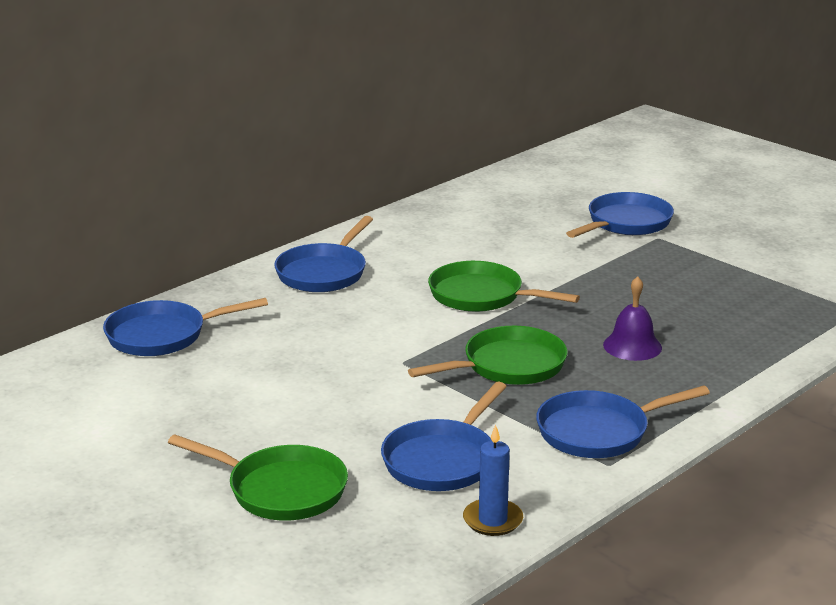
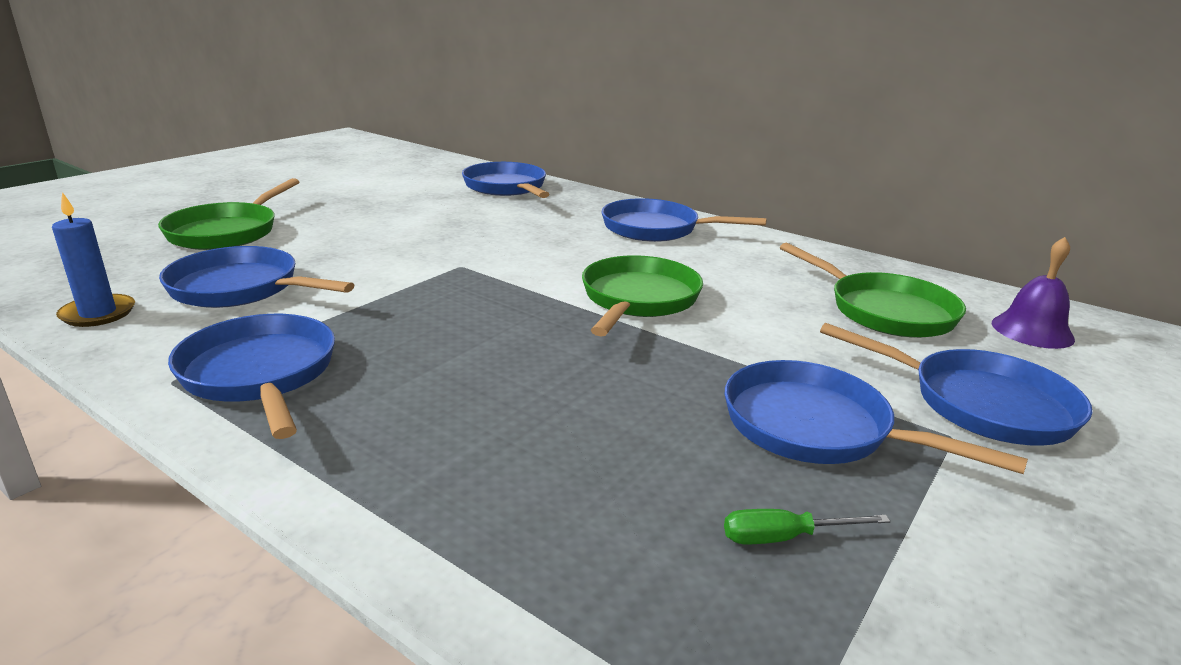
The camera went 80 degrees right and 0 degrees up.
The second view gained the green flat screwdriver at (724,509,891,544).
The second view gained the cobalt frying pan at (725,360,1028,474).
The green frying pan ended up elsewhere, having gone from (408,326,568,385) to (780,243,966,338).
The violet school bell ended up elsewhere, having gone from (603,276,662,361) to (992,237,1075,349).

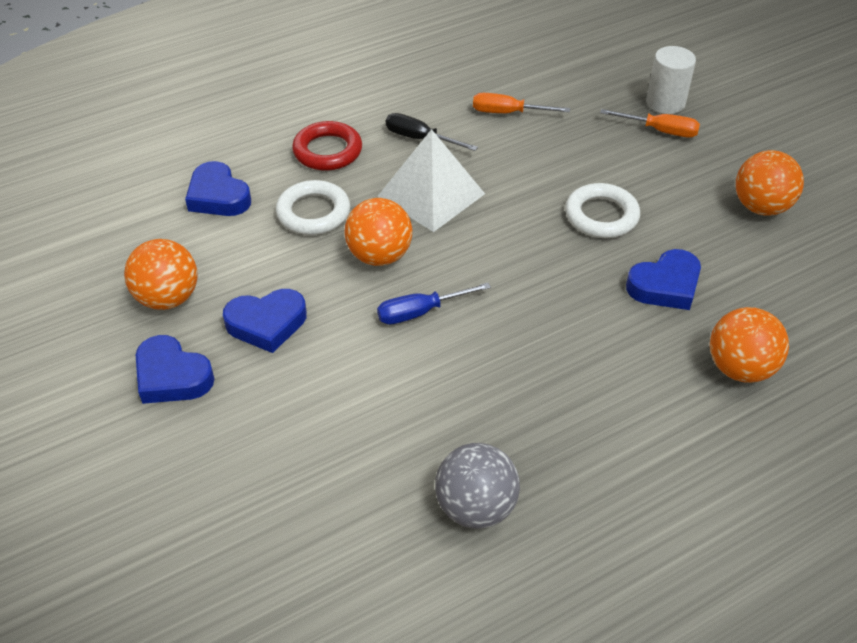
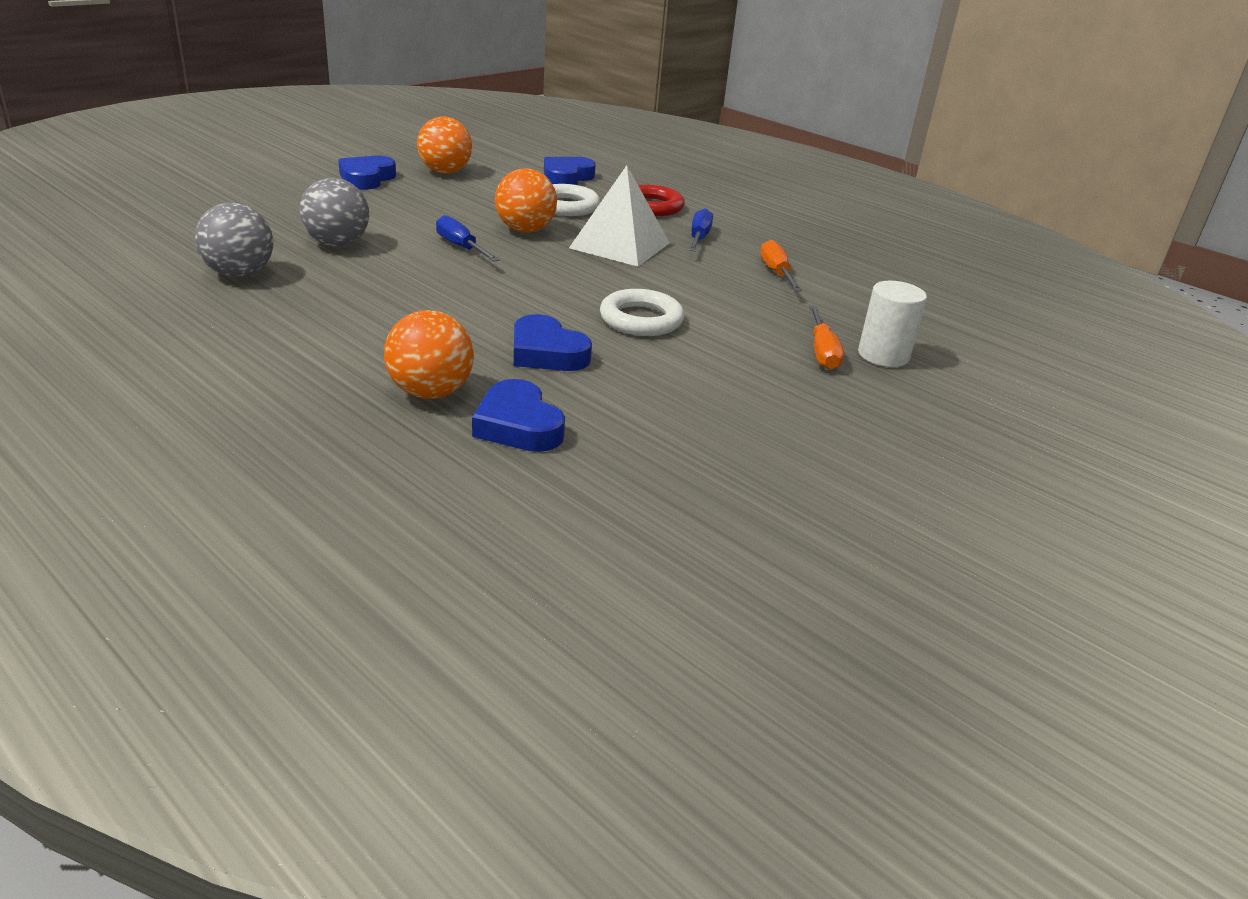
The camera went 70 degrees right and 15 degrees down.
The second view lost the orange-coloured play ball at (736,150,804,216).
The second view gained the gray play ball at (299,178,369,247).
The cobalt heart ended up elsewhere, having gone from (223,289,307,353) to (472,379,565,452).
What was the jet-black flat screwdriver at (386,113,478,151) turned into the cobalt flat screwdriver at (689,208,713,251).

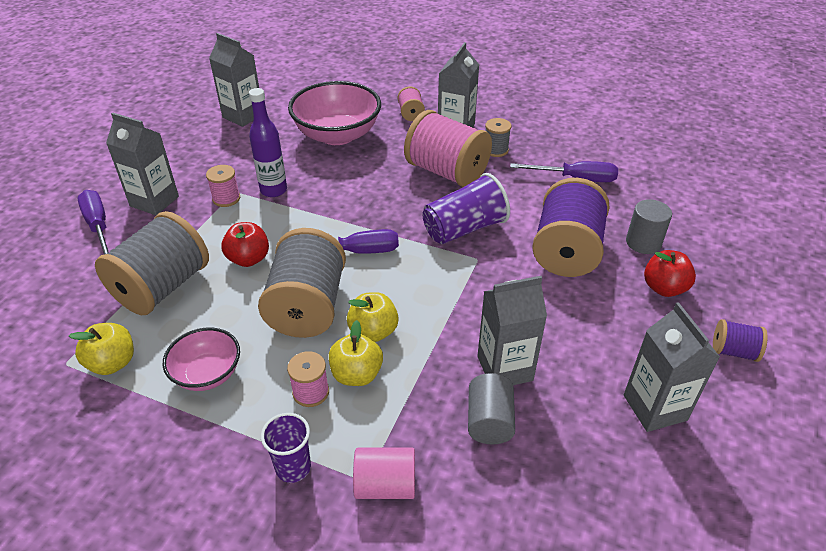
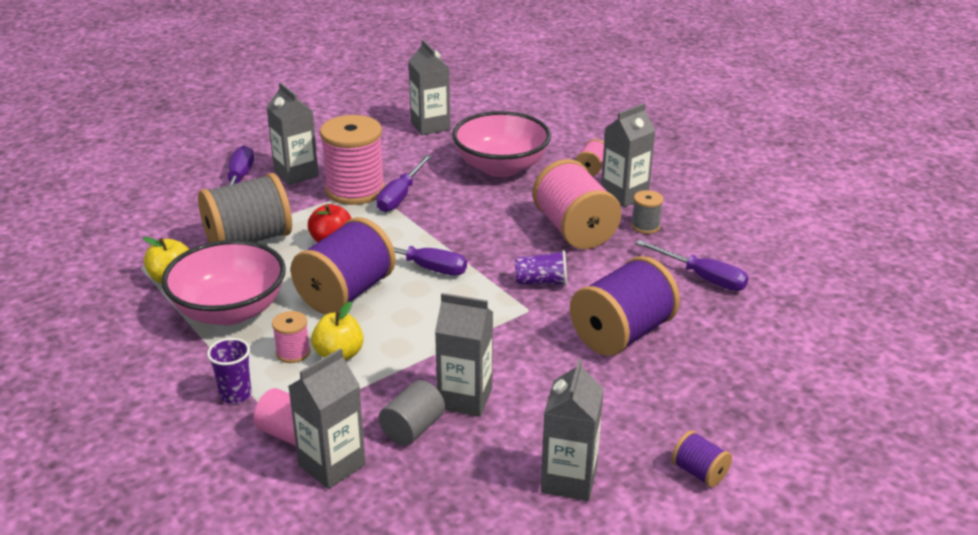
The camera went 30 degrees right and 10 degrees down.
The second view lost the yellow toy apple at (347,292,399,342).
The second view lost the gray cylinder at (626,199,672,254).
The second view lost the crimson toy apple at (644,250,696,297).
The second view gained the gray juice carton at (288,348,366,489).
Where the violet flask stood at (249,88,287,197), the violet flat screwdriver came to stand at (376,155,432,212).
What was the gray spool at (258,228,346,338) turned into the violet spool at (290,217,396,315).
The size of the rose-pink serving bowl at (163,327,240,391) changed by a factor of 1.77.
The size of the rose-pink spool at (206,165,240,207) changed by a factor of 2.16.
The size of the violet beaker at (422,173,510,244) changed by a factor of 0.62.

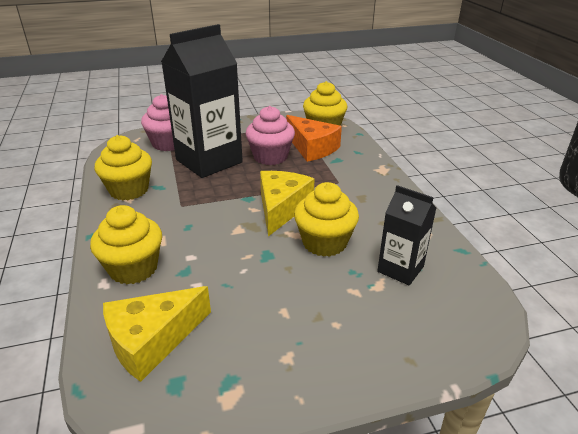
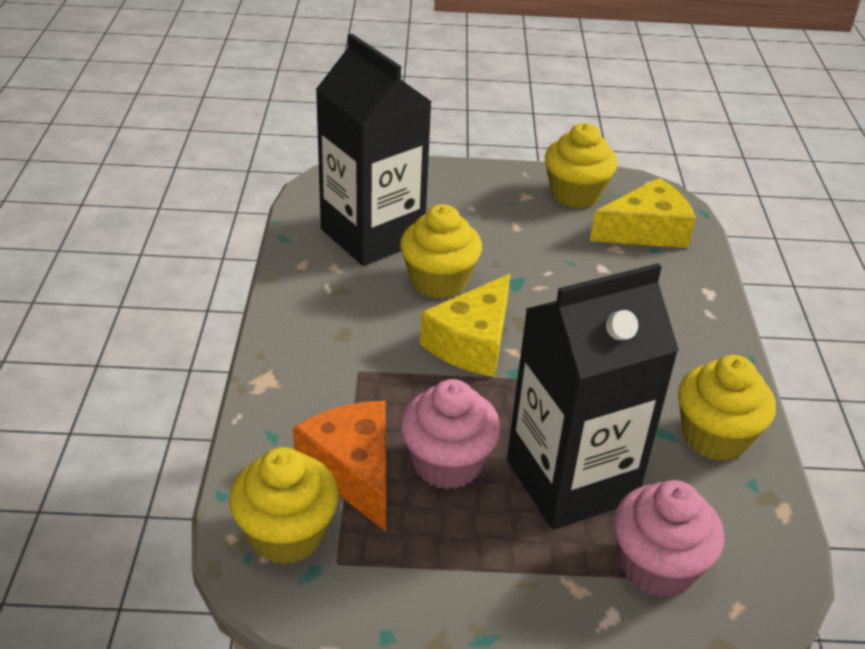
The camera went 165 degrees left and 5 degrees up.
The yellow cupcake ended up elsewhere, having gone from (90,205,162,284) to (545,123,618,208).
The size of the jet-black juice carton at (377,185,436,286) changed by a factor of 1.89.

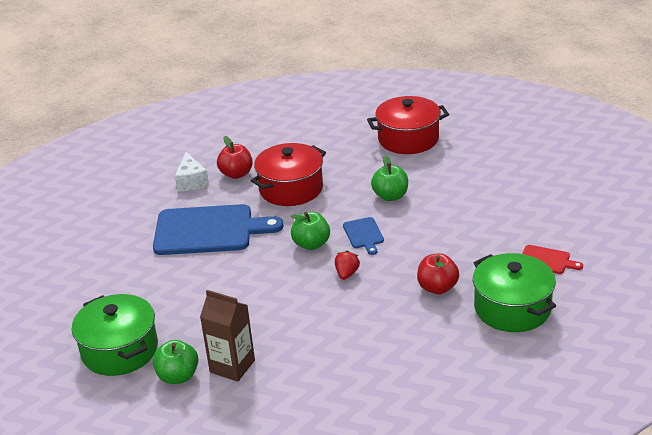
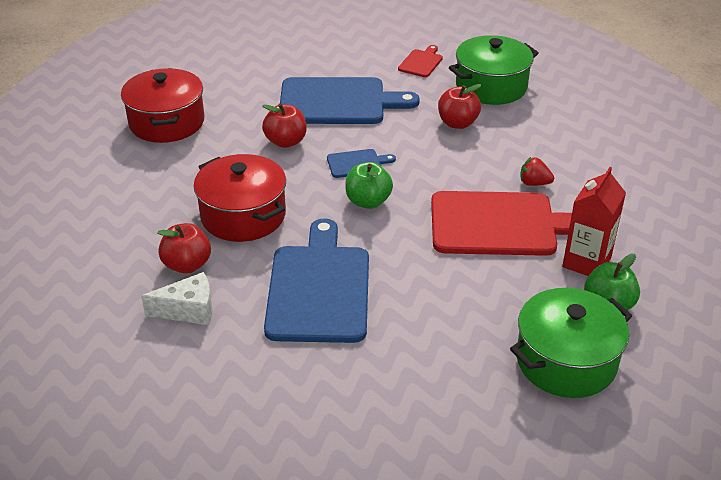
The camera went 90 degrees left and 5 degrees up.
The second view gained the cobalt cutting board at (280,77,420,124).
The second view gained the crimson cutting board at (431,191,572,256).
The crimson strawberry ended up elsewhere, having gone from (335,250,360,280) to (520,157,554,186).
What was the russet juice carton at (200,290,255,382) turned into the crimson juice carton at (562,167,626,276).
What was the green toy apple at (371,155,408,201) turned into the crimson toy apple at (262,103,307,148).

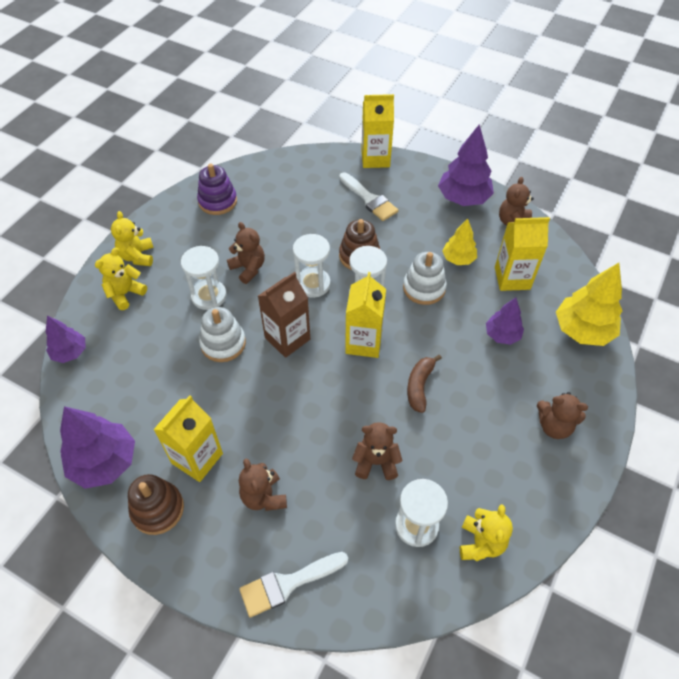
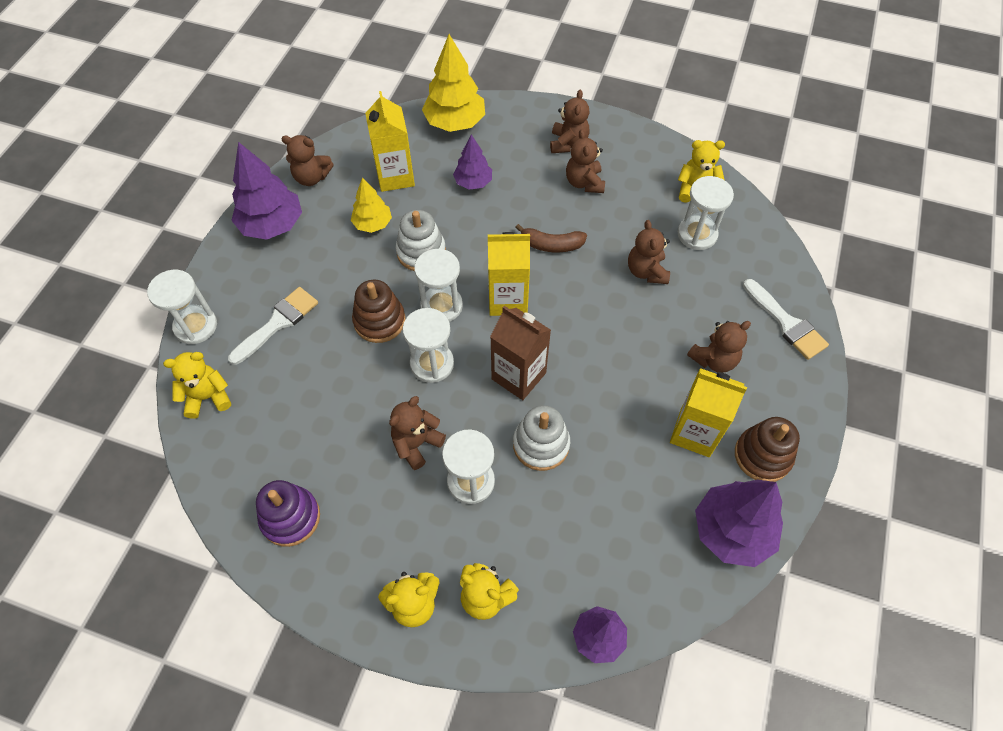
The camera went 100 degrees left and 5 degrees up.
The second view gained the yellow teddy bear at (163,352,231,419).
The second view gained the russet teddy bear at (566,129,605,193).
Where the yellow juice carton stood at (361,94,394,168), the snow-white hourglass came to stand at (147,270,217,344).

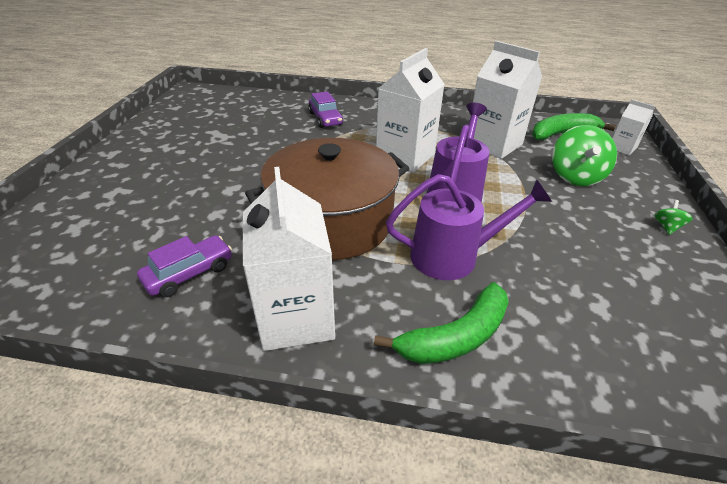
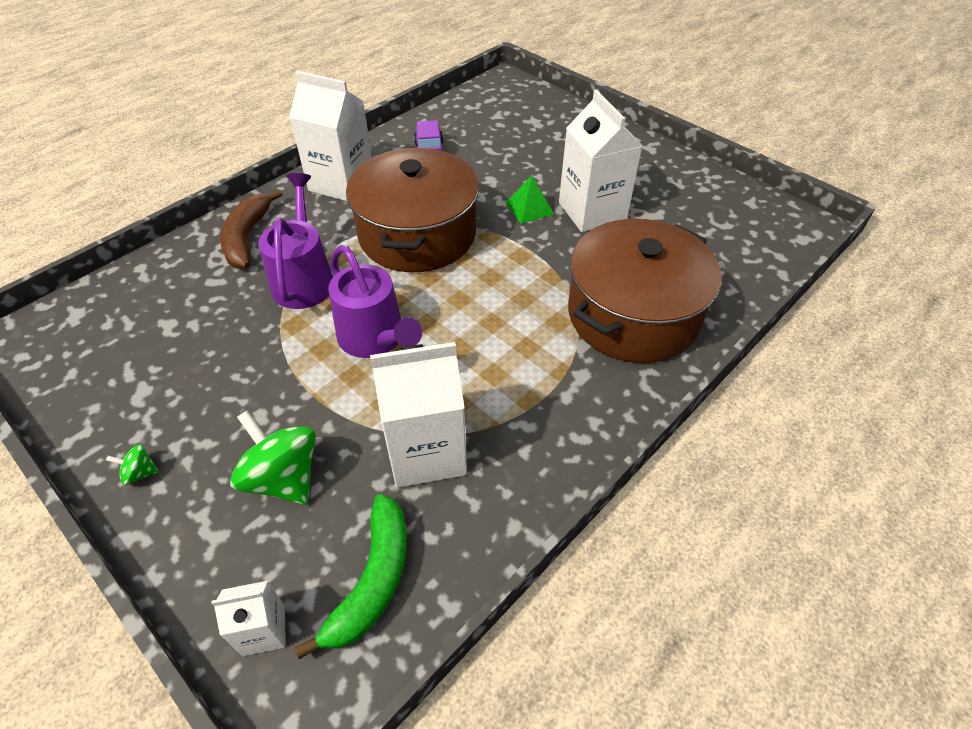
The camera went 125 degrees right and 10 degrees up.
The second view gained the green pyramid shape at (505,176,554,224).
The snow-white juice carton ended up elsewhere, having gone from (376,48,445,173) to (559,90,643,232).
Where the violet car stood at (308,91,343,128), the russet pot came to stand at (568,219,722,363).
What was the green banana at (374,282,509,364) turned into the russet banana at (220,189,282,269).
The violet sprinkling can at (386,174,552,280) ended up facing another way, 150 degrees clockwise from before.
The green whirligig at (655,200,693,235) ended up facing another way, 120 degrees clockwise from before.

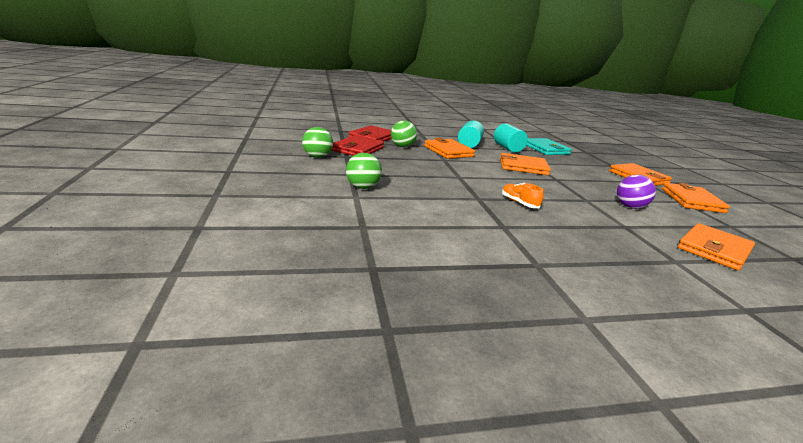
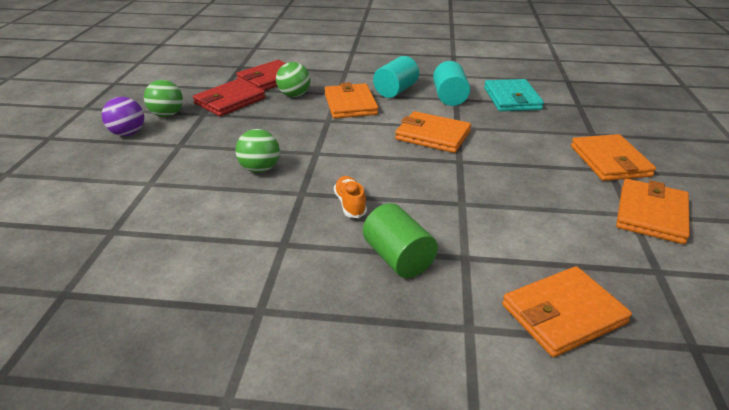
The camera went 20 degrees right and 10 degrees up.
The second view gained the green cylinder at (363,203,438,278).
The green play ball ended up elsewhere, having gone from (346,153,382,189) to (235,129,280,173).
The violet play ball ended up elsewhere, having gone from (617,175,656,209) to (102,97,144,136).

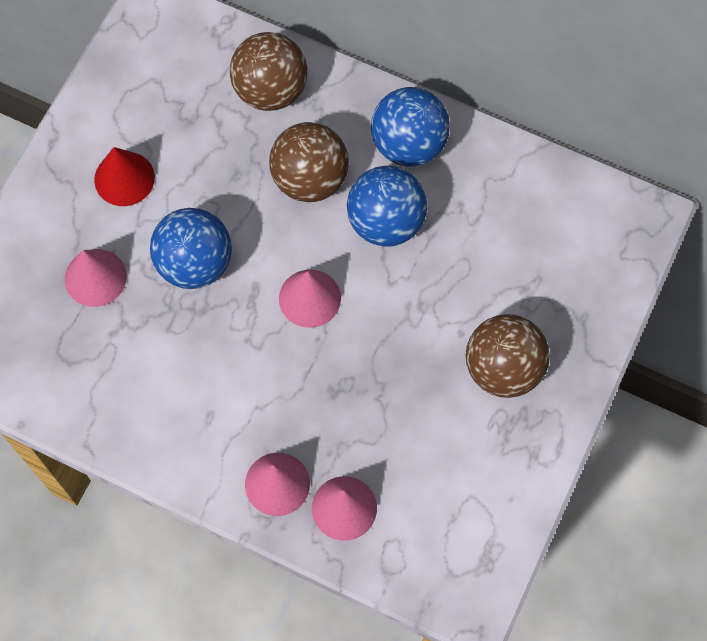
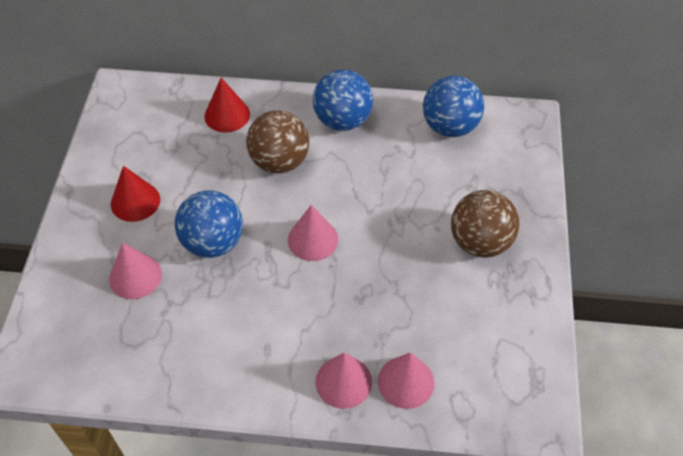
The camera went 20 degrees left and 15 degrees down.
The cobalt play ball ended up elsewhere, having gone from (347,166,427,246) to (423,76,484,137).
Where the russet play ball stood at (230,32,307,111), the crimson cone shape came to stand at (204,78,250,133).

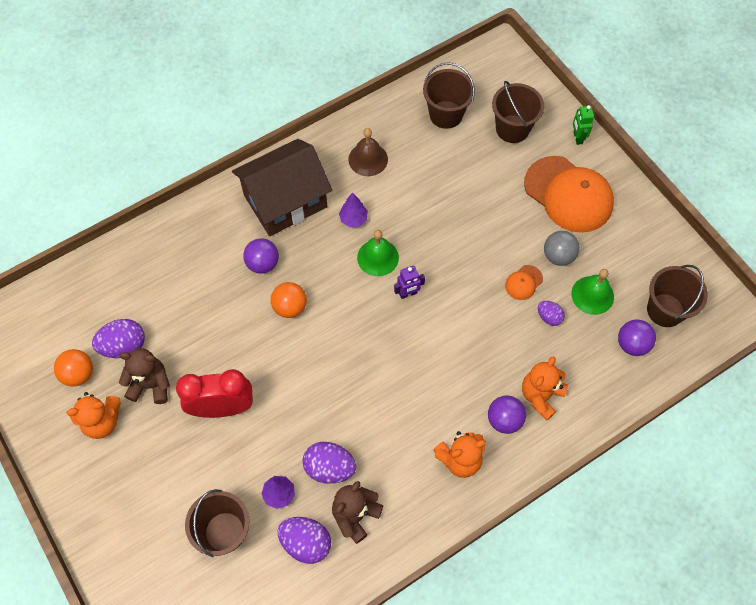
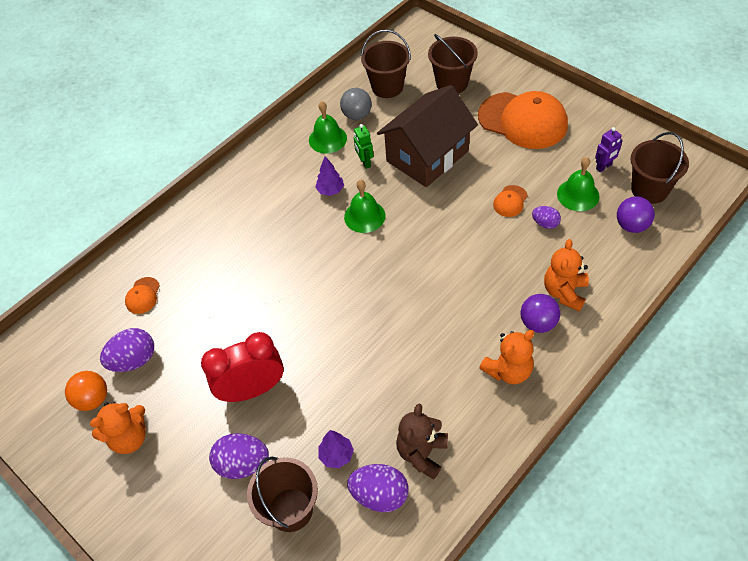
The camera went 10 degrees left and 10 degrees down.
The second view lost the russet teddy bear at (119,348,170,404).
The second view lost the violet play ball at (243,238,279,274).
The second view lost the orange-coloured play ball at (271,282,307,318).
The second view gained the orange-coloured peaked cap at (125,277,160,314).
The russet house ended up elsewhere, having gone from (232,139,332,236) to (377,85,478,187).
The violet egg shape ended up elsewhere, having gone from (303,442,356,484) to (209,433,269,479).
The violet robot figure ended up elsewhere, having gone from (394,265,425,299) to (595,127,623,172).
The gray play ball ended up elsewhere, having gone from (544,231,580,266) to (340,88,372,120).
The green robot figure ended up elsewhere, having gone from (573,105,594,145) to (354,124,374,169).
What was the russet school bell at (348,128,388,176) turned into the green school bell at (309,101,347,153).

